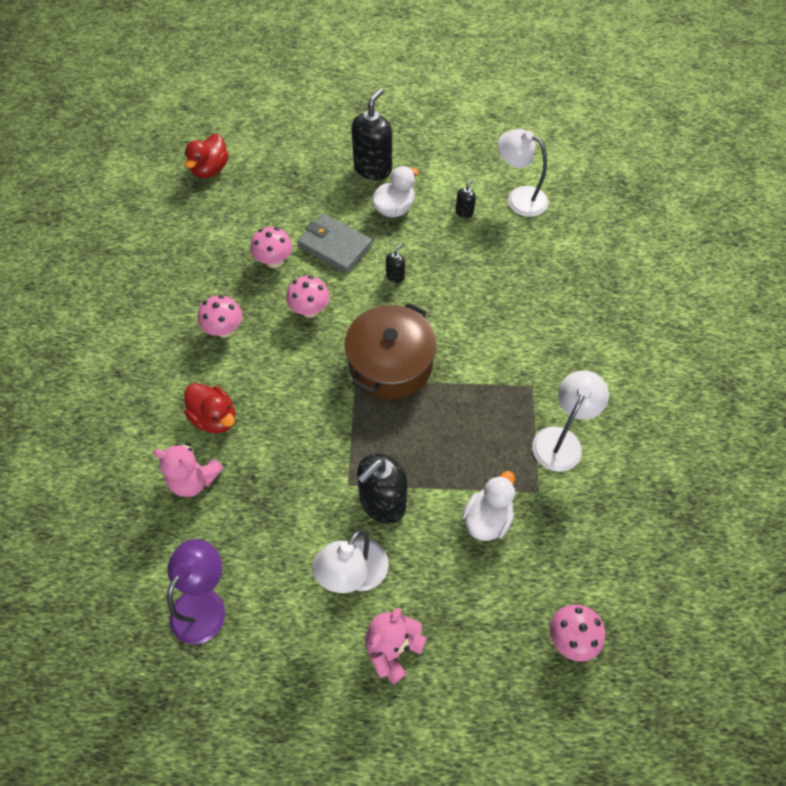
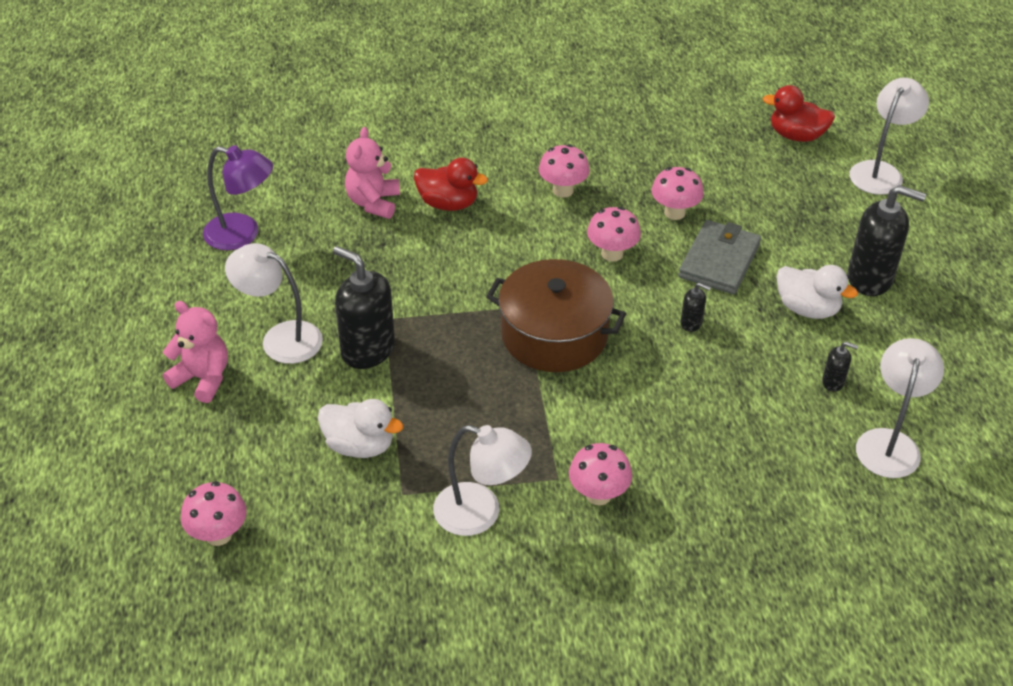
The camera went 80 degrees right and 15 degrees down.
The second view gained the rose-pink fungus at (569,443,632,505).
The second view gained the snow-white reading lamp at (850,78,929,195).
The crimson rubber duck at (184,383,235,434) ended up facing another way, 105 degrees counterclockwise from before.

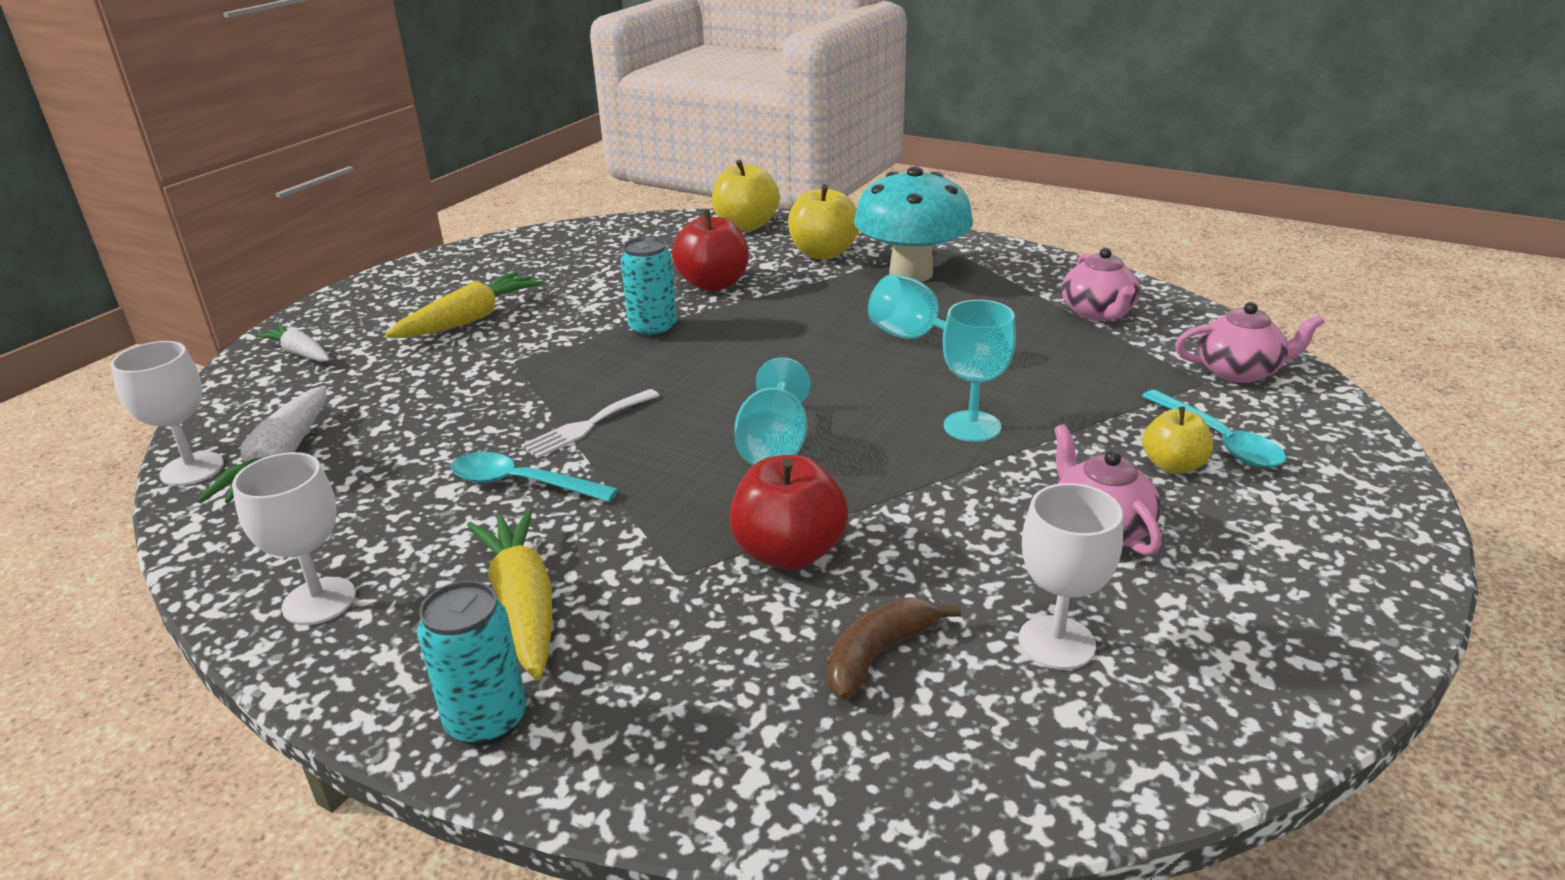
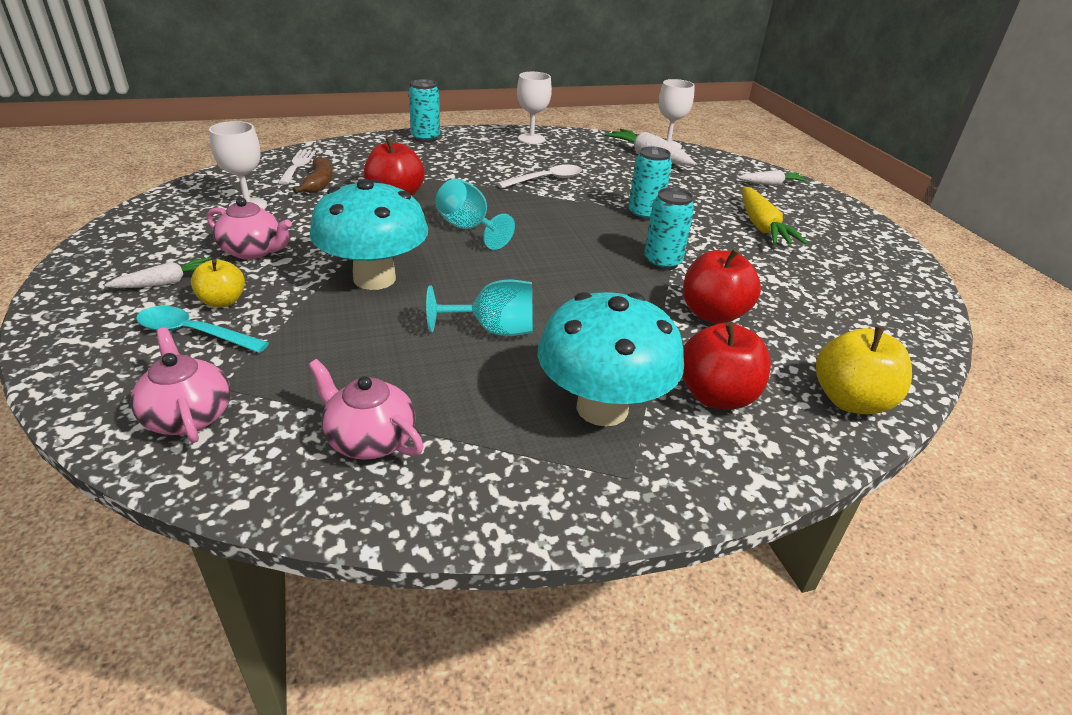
The camera went 130 degrees right and 5 degrees up.
The second view lost the yellow toy carrot at (467,508,552,681).
The second view gained the snow-white toy carrot at (105,257,211,288).
The second view gained the aqua can at (629,146,672,221).
The snow-white table fork ended up elsewhere, having gone from (521,389,660,458) to (278,150,316,185).
Where the aqua chalice stood at (943,300,1016,442), the aqua fungus came to stand at (310,179,428,290).
What was the aqua tablespoon at (450,452,618,502) turned into the snow-white tablespoon at (497,165,582,188).
What was the yellow toy apple at (788,184,859,259) turned into the crimson toy apple at (682,322,771,409).
The rose-pink teapot at (1175,302,1325,383) ended up facing another way, 105 degrees clockwise from before.

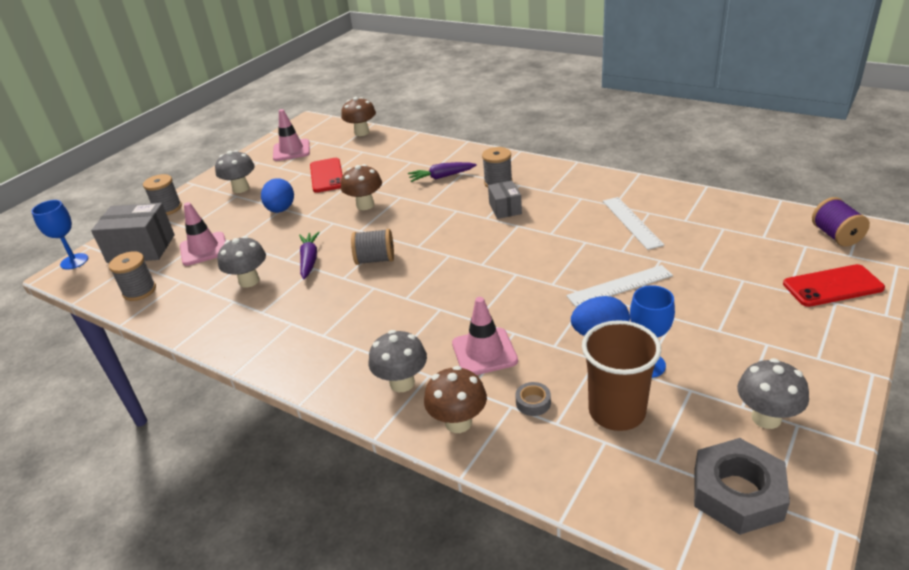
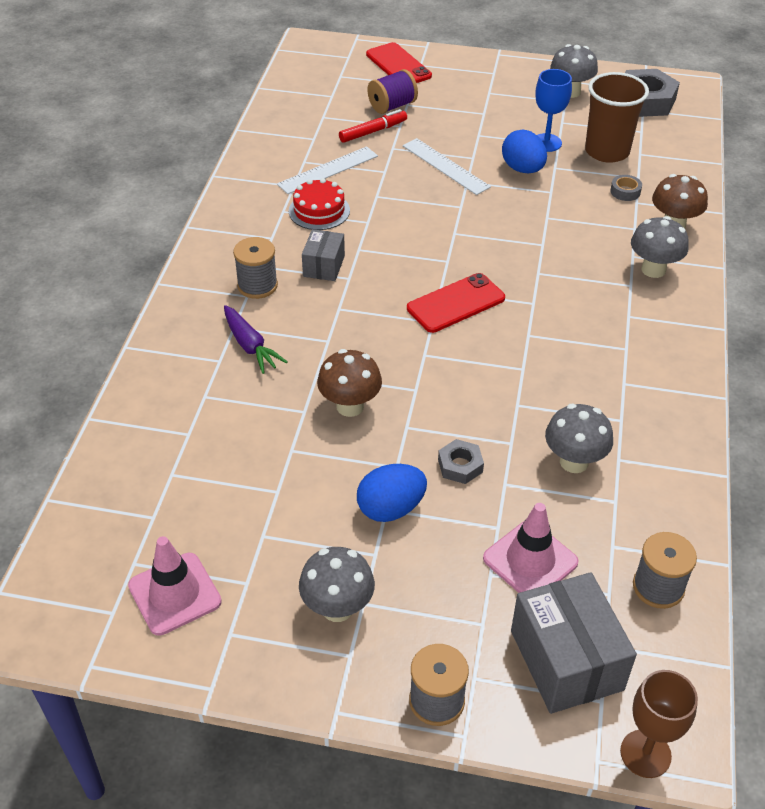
The camera went 115 degrees left and 10 degrees up.
The second view lost the violet toy carrot at (299,232,320,279).
The second view lost the russet fungus at (341,97,376,136).
The second view lost the gray spool at (351,229,394,265).
The second view lost the rose-pink safety cone at (452,297,518,375).
The second view gained the crimson gateau at (289,178,350,230).
The second view gained the crimson felt pen at (339,109,407,143).
The second view gained the gray hexagon nut at (438,439,484,484).
The crimson phone ended up elsewhere, having gone from (310,158,343,193) to (407,273,505,333).
The violet spool ended up elsewhere, having gone from (812,197,870,247) to (368,69,418,114).
What was the cobalt chalice at (31,200,88,270) turned into the russet chalice at (620,670,698,778).
The gray box at (488,181,522,219) ended up facing another way, 45 degrees counterclockwise from before.

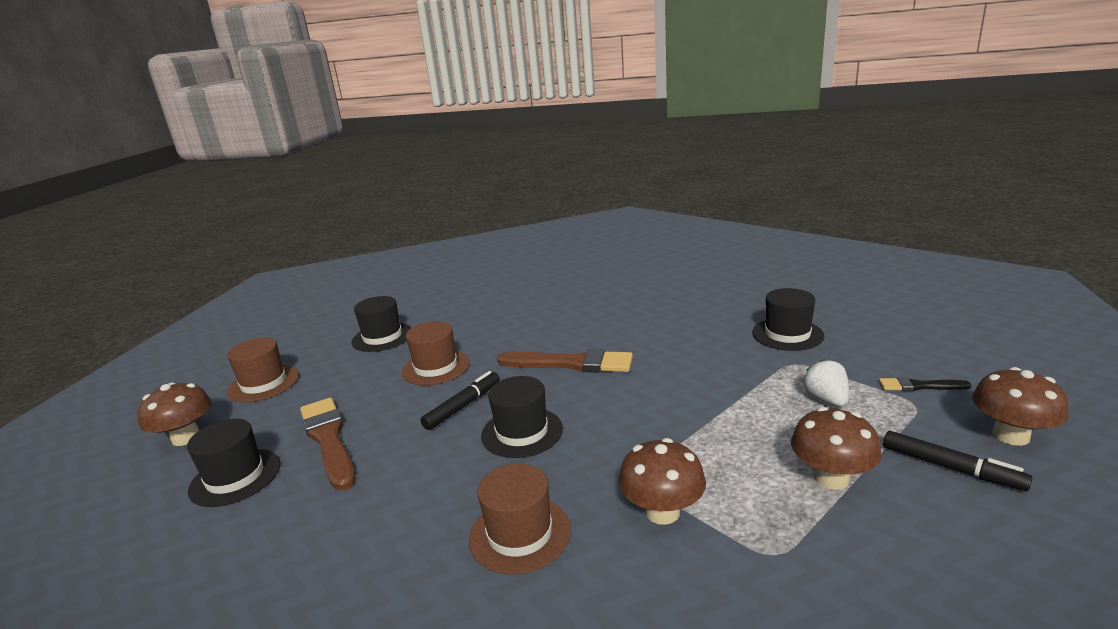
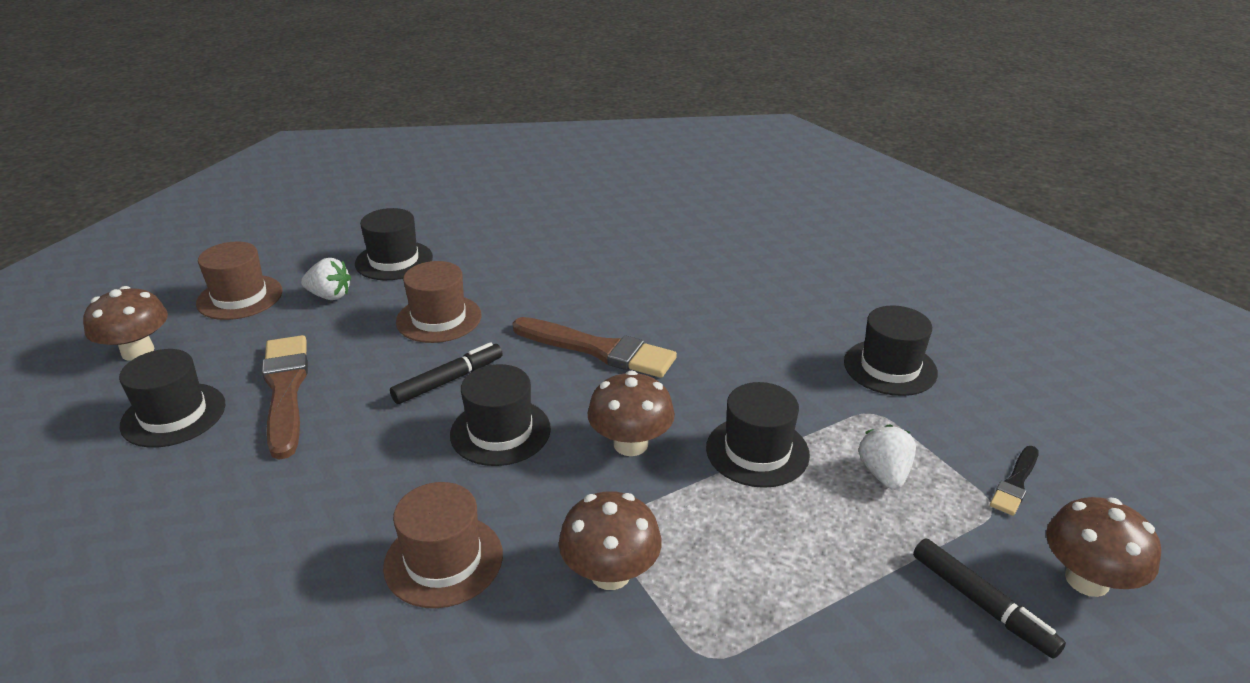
The camera went 10 degrees right and 10 degrees up.
The second view gained the snow-white strawberry at (301,258,351,300).
The second view gained the jet-black tall hat at (706,382,810,488).
The russet fungus ended up elsewhere, having gone from (791,407,882,490) to (588,370,675,456).
The jet-black brush at (879,377,971,391) ended up facing another way, 75 degrees counterclockwise from before.

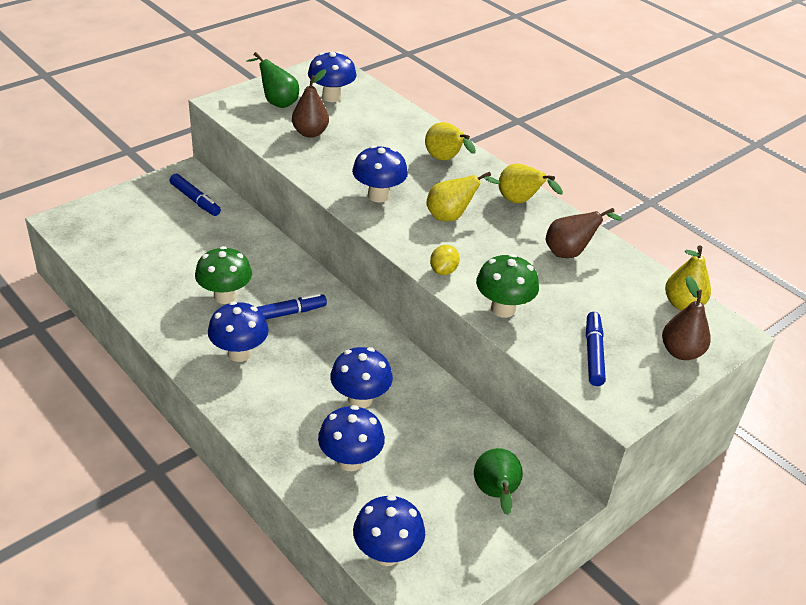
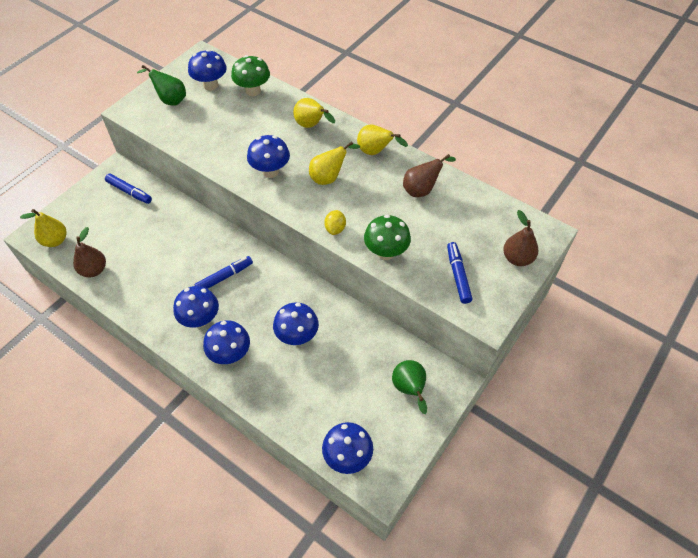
The camera went 10 degrees left and 15 degrees up.
The green fungus ended up elsewhere, having gone from (195,246,252,304) to (231,55,270,96).
The russet pear fruit ended up elsewhere, having gone from (292,69,329,138) to (73,227,106,277).
The cobalt fungus ended up elsewhere, having gone from (318,405,385,471) to (203,320,250,364).
The yellow pear fruit ended up elsewhere, having gone from (665,246,711,311) to (20,209,66,247).

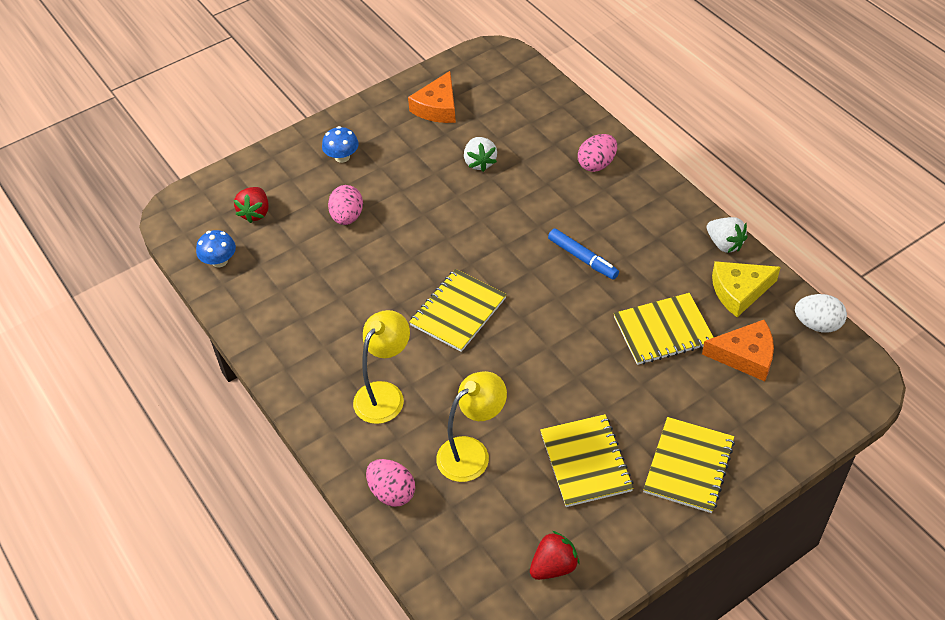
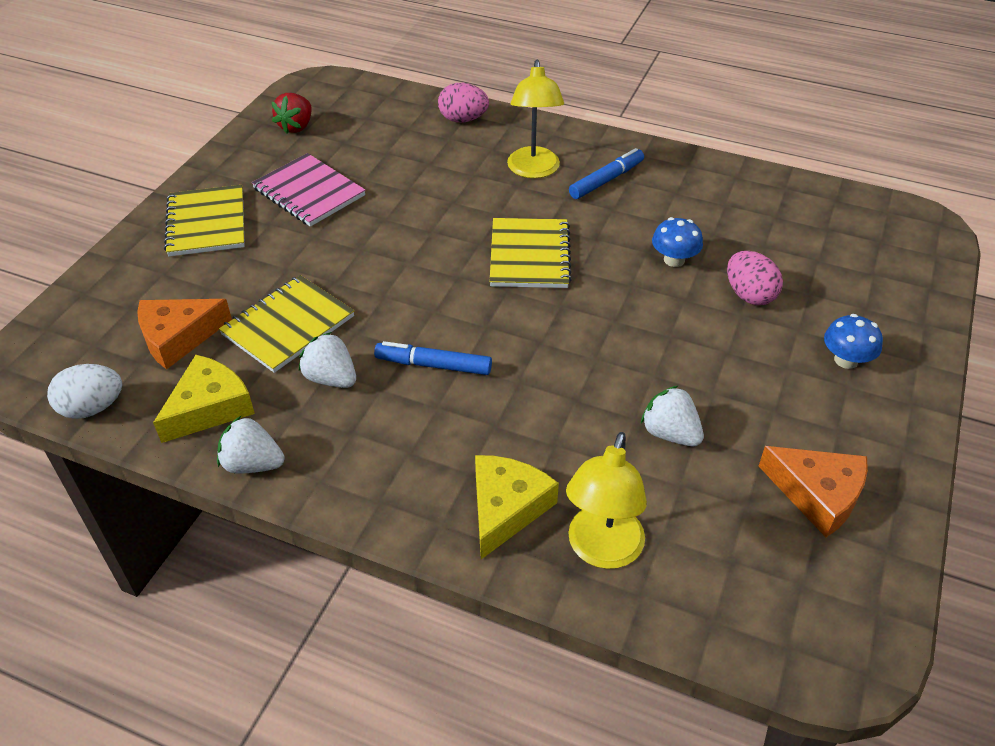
The camera went 145 degrees right and 5 degrees down.
The second view lost the crimson strawberry at (234,187,269,223).
The second view gained the snow-white strawberry at (299,332,356,388).
The second view gained the cobalt felt pen at (569,148,644,199).
The cobalt fungus ended up elsewhere, having gone from (196,230,236,268) to (652,217,703,267).
The yellow reading lamp ended up elsewhere, having gone from (436,371,507,482) to (566,432,647,569).
Where the rose-pink egg shape stood at (578,134,617,172), the yellow piece of cheese came to stand at (475,455,559,559).
What was the yellow notebook at (540,414,634,507) turned into the rose-pink notebook at (252,153,366,227).
The orange-coloured piece of cheese at (408,71,456,123) ended up facing another way, 135 degrees clockwise from before.

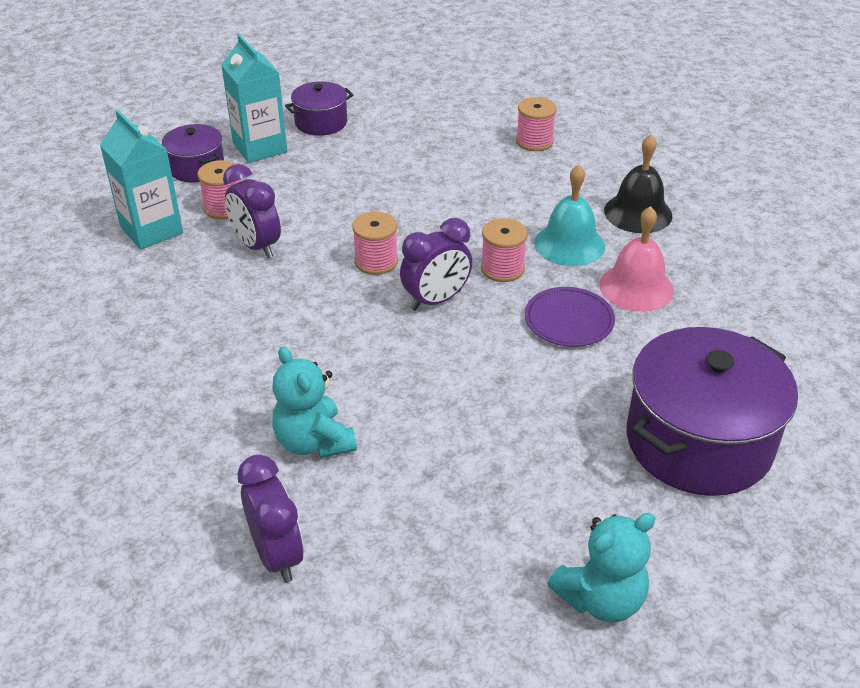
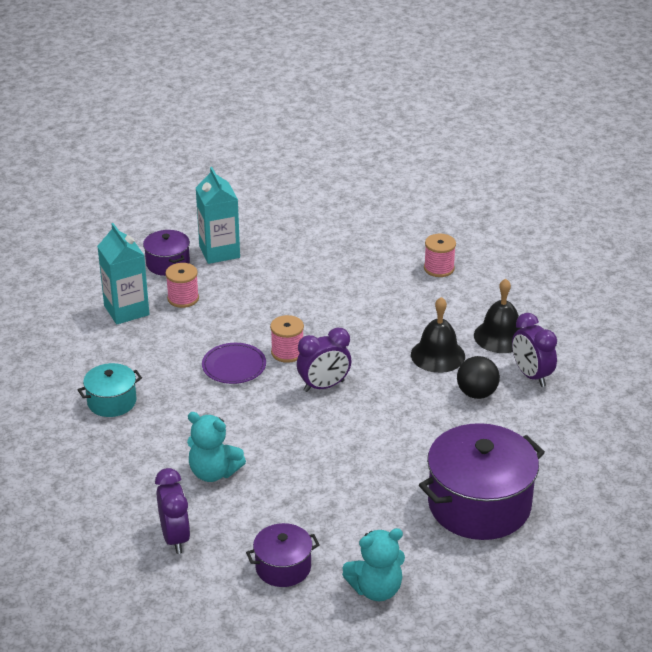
The camera went 10 degrees right and 5 degrees down.
The second view lost the rose-pink spool at (481,218,528,282).
The second view gained the aqua pot at (78,363,142,417).
The violet clock ended up elsewhere, having gone from (223,164,281,258) to (512,313,557,387).
The violet pot ended up elsewhere, having gone from (285,81,353,136) to (246,523,320,587).
The violet dinner plate ended up elsewhere, having gone from (525,287,615,347) to (202,343,266,384).
Where the rose-pink school bell stood at (599,206,674,312), the jet-black play ball came to stand at (457,356,500,399).
What was the aqua school bell at (534,164,605,266) turned into the jet-black school bell at (411,297,465,373).
The aqua teddy bear at (272,346,357,458) ended up facing another way, 45 degrees counterclockwise from before.

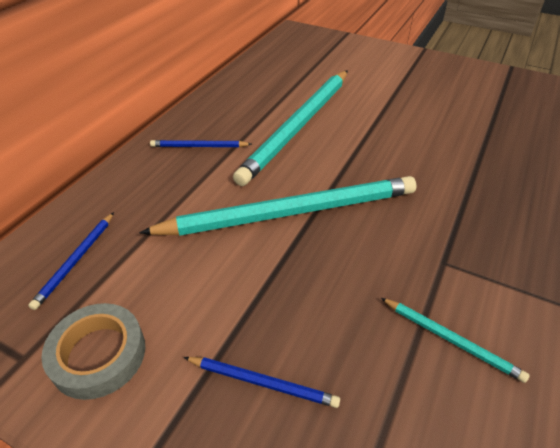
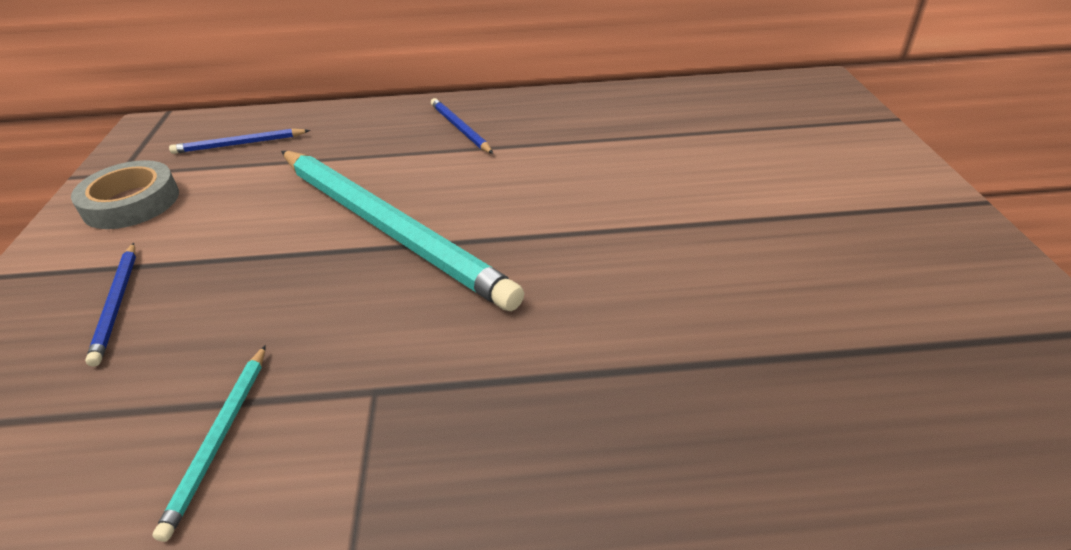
The camera went 60 degrees right and 5 degrees down.
The second view lost the aqua lead pencil at (233,70,348,186).

